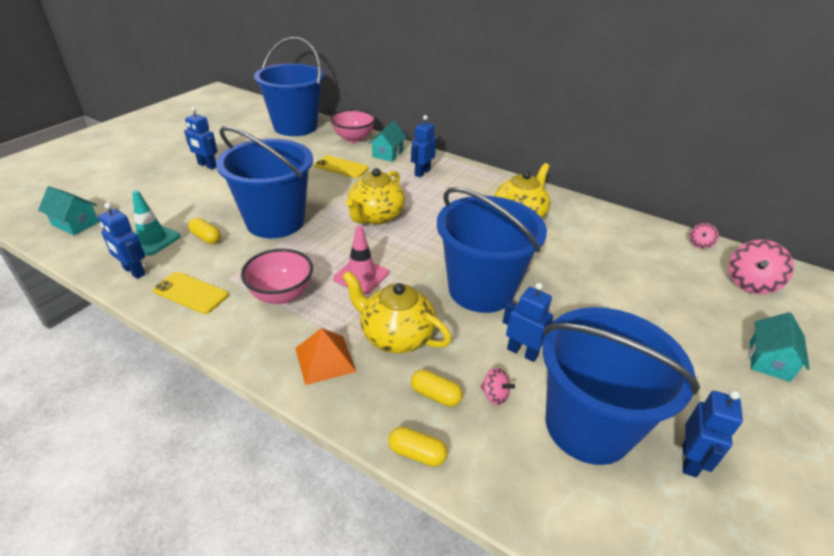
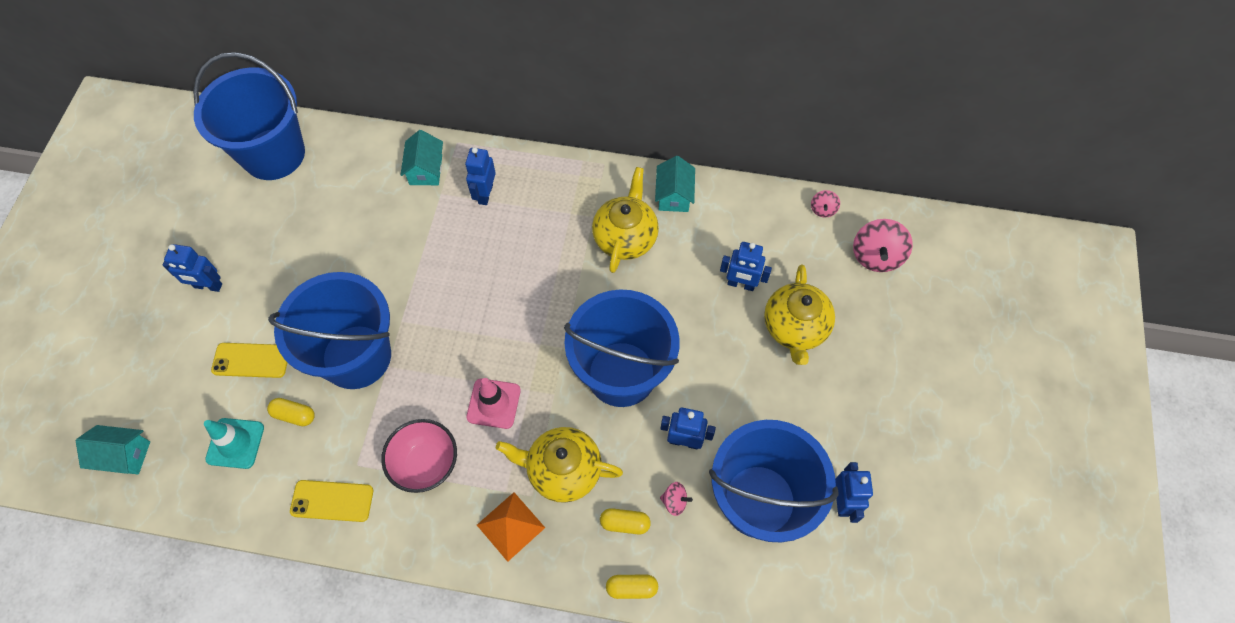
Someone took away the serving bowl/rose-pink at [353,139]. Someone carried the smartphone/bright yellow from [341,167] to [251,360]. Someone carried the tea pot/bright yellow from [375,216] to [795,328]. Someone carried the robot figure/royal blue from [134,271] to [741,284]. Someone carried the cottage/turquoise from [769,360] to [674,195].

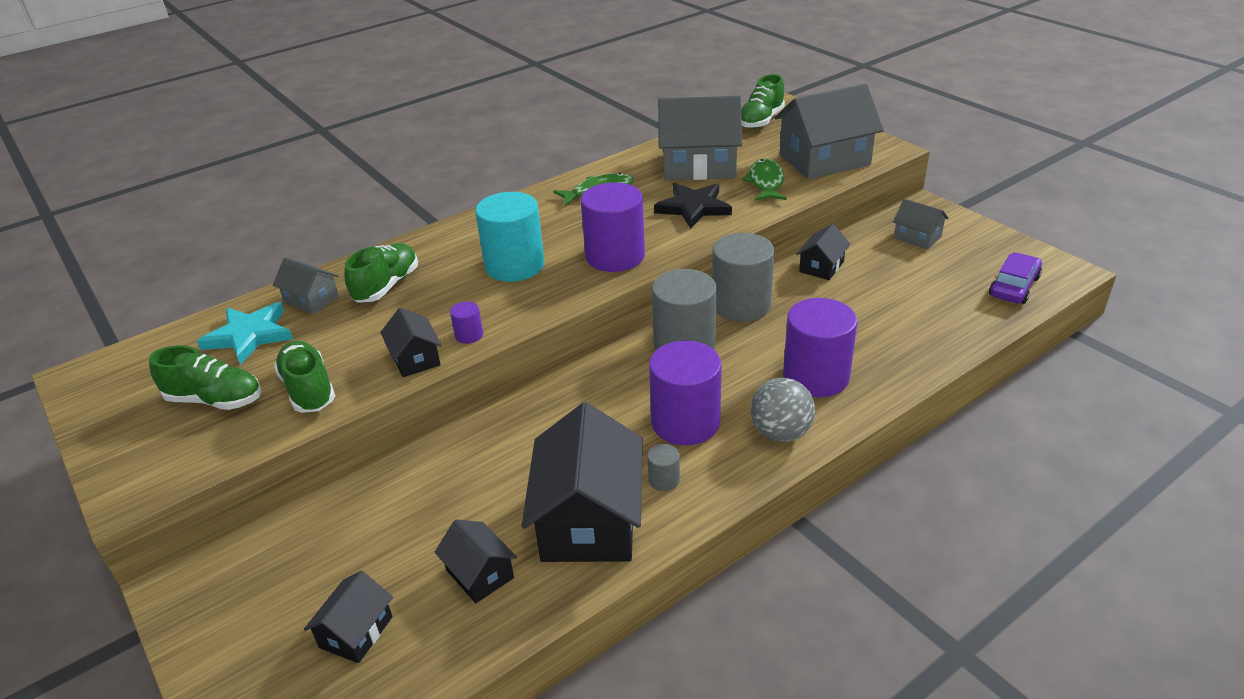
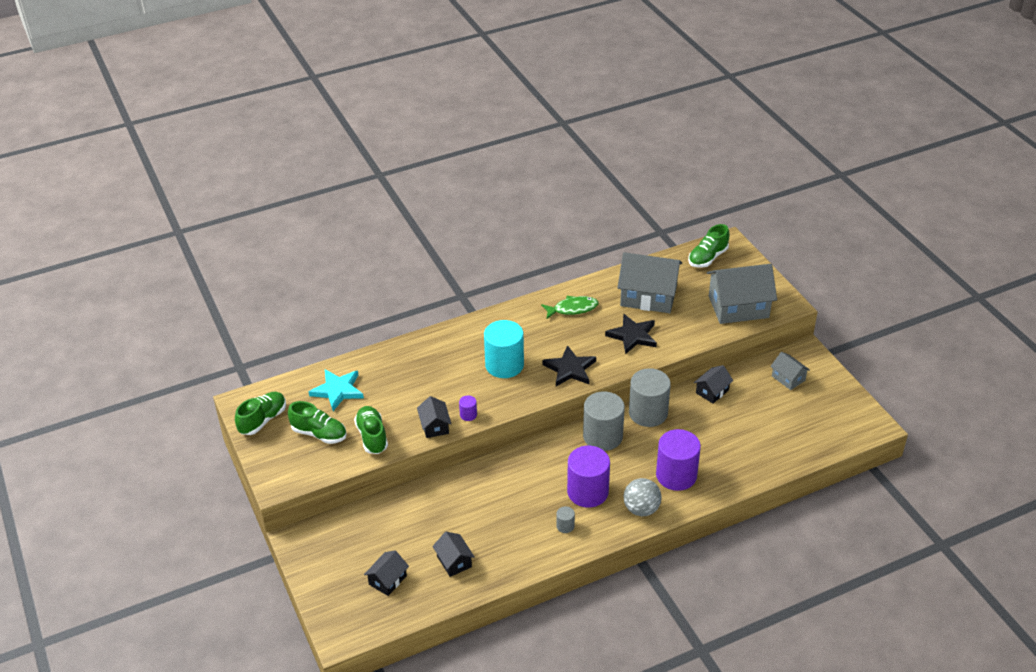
Someone took away the toy fish/emerald at [766,182]. Someone swapped the cylinder shape/royal purple at [615,256] for the five-pointed star/jet-black at [570,369]. Someone carried the sneaker/emerald from [386,286] to [263,420]. Someone took away the toy car/royal purple at [1014,286]. Someone took away the cottage/gray at [311,299]. Someone took away the cottage/jet-black at [589,520].

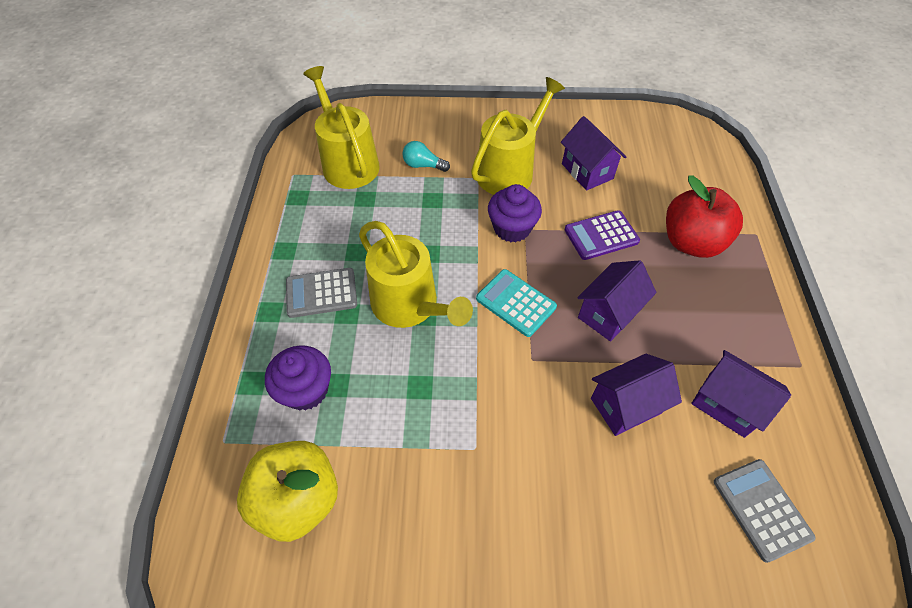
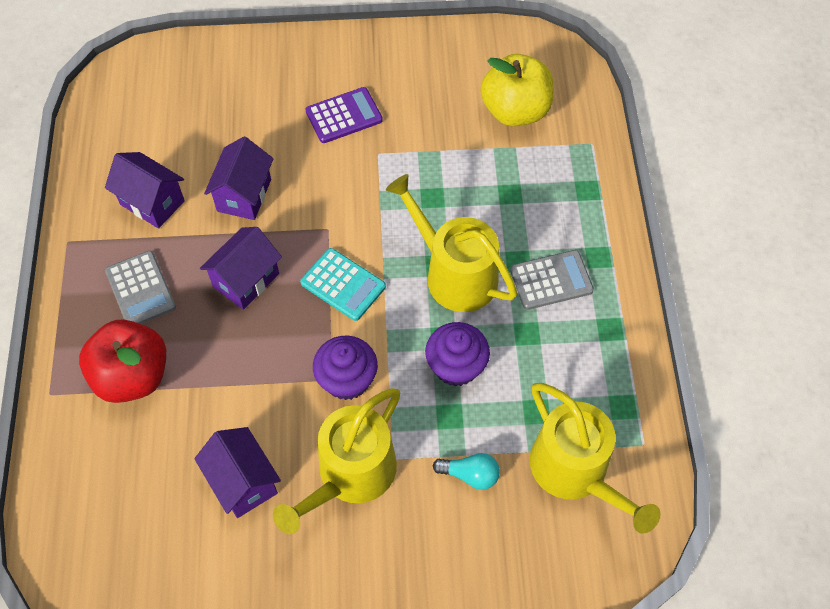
Someone carried the calculator/royal purple from [601,235] to [344,116]. Someone carried the cupcake/royal purple from [306,390] to [456,366]. Someone rotated the cottage/royal purple at [626,405] by 45 degrees counterclockwise. Someone carried the calculator/gray from [761,509] to [140,289].

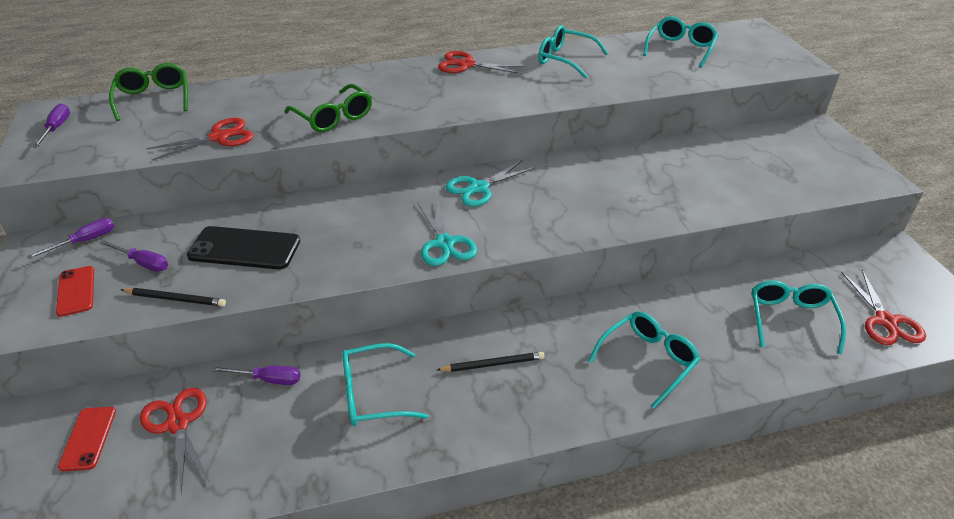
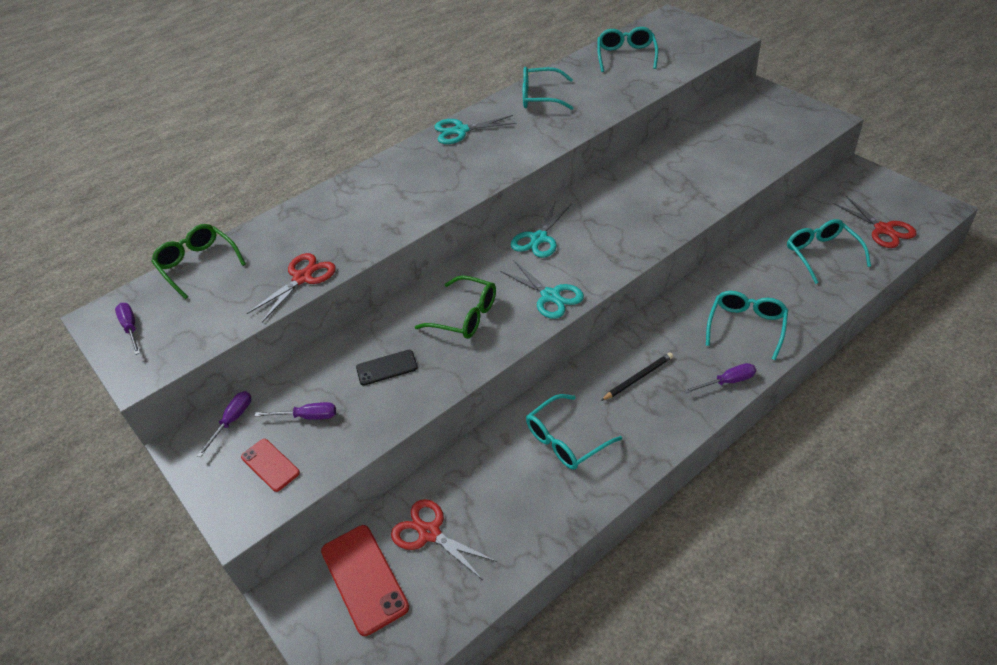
Someone repainted the shears/scarlet at [466,65], which became the shears/turquoise at [460,131]. Someone carried the spectacles/emerald from [334,117] to [465,316]. Someone scaled the smartphone/jet-black at [244,248] by 0.60. Someone took away the pencil/jet-black at [176,299]. Someone carried the screwdriver/royal purple from [268,379] to [727,382]. Someone scaled the smartphone/scarlet at [88,438] by 1.66.

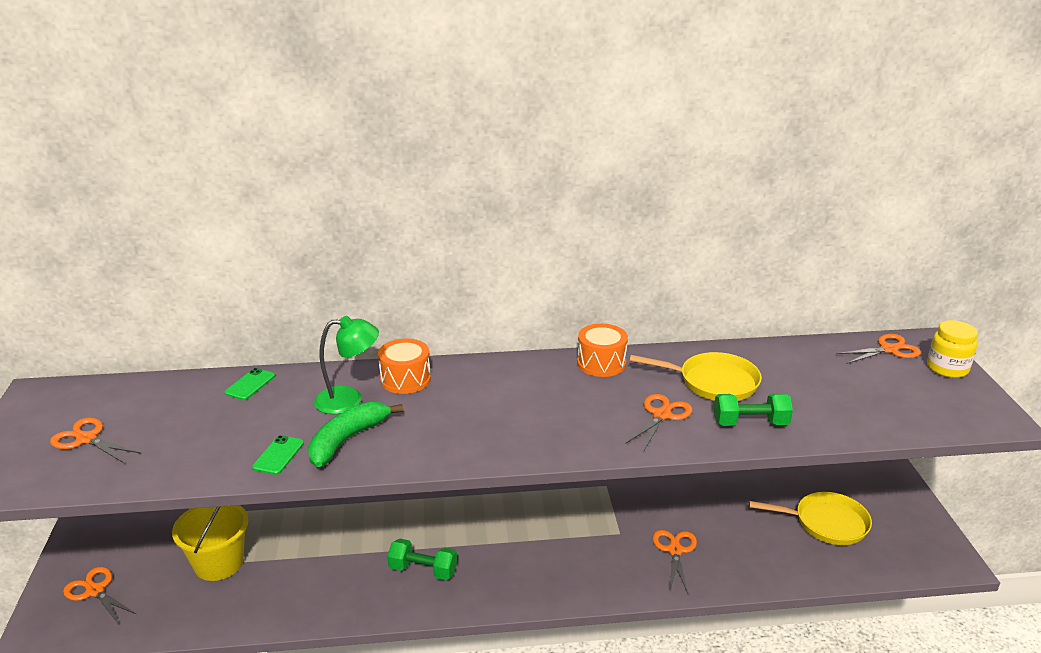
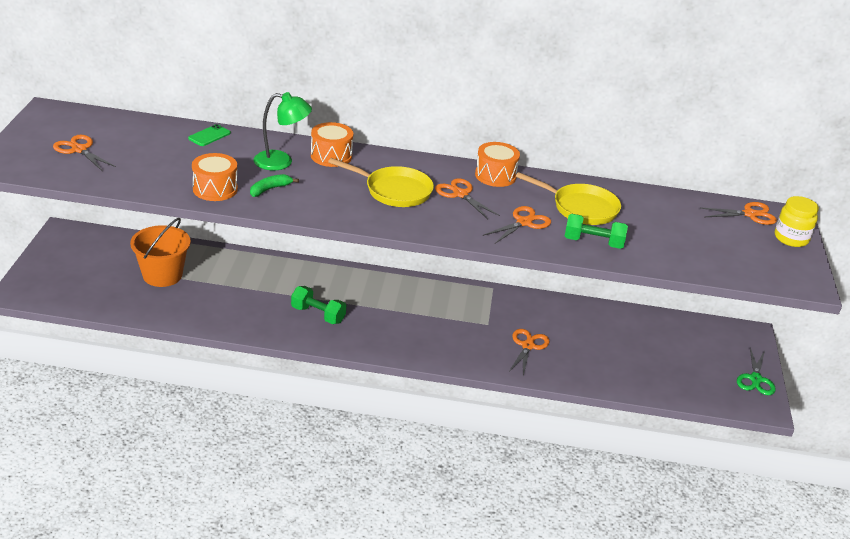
Someone scaled the toy banana/emerald at [347,440] by 0.59. Someone swapped the smartphone/emerald at [278,455] for the snare drum/orange-coloured at [215,189]. Someone carried the frying pan/bright yellow from [826,523] to [394,191]. Someone repainted the sand bucket/bright yellow at [218,563], which became the sand bucket/orange-coloured at [162,275]. Someone carried the shears/orange-coloured from [95,591] to [460,194]. Someone put down the shears/emerald at [755,379].

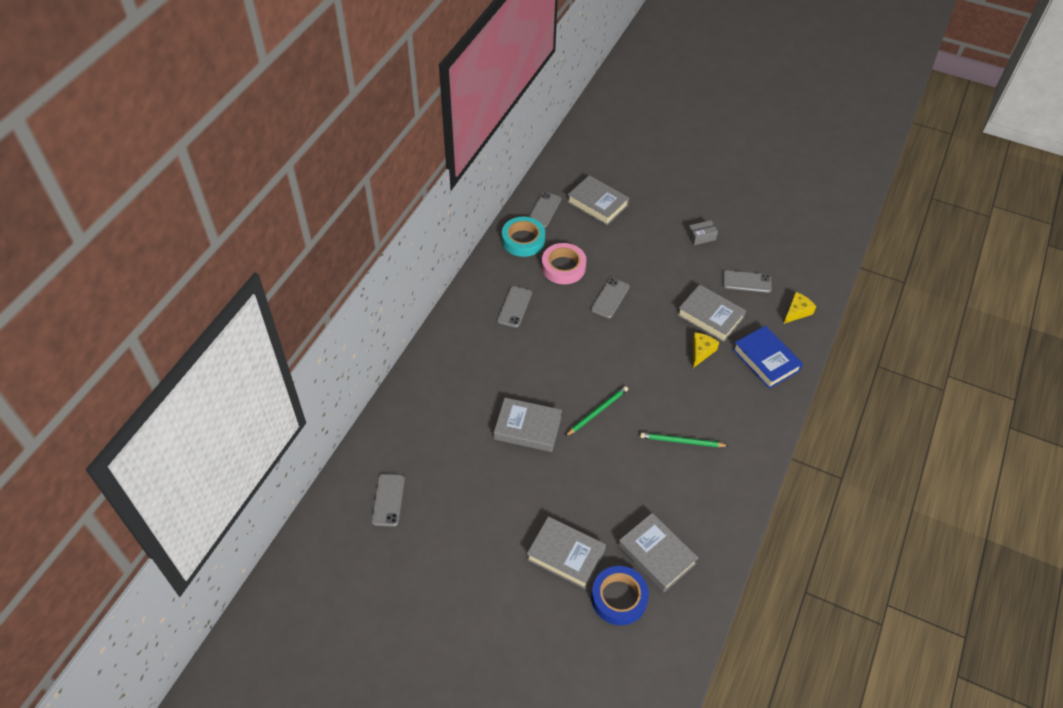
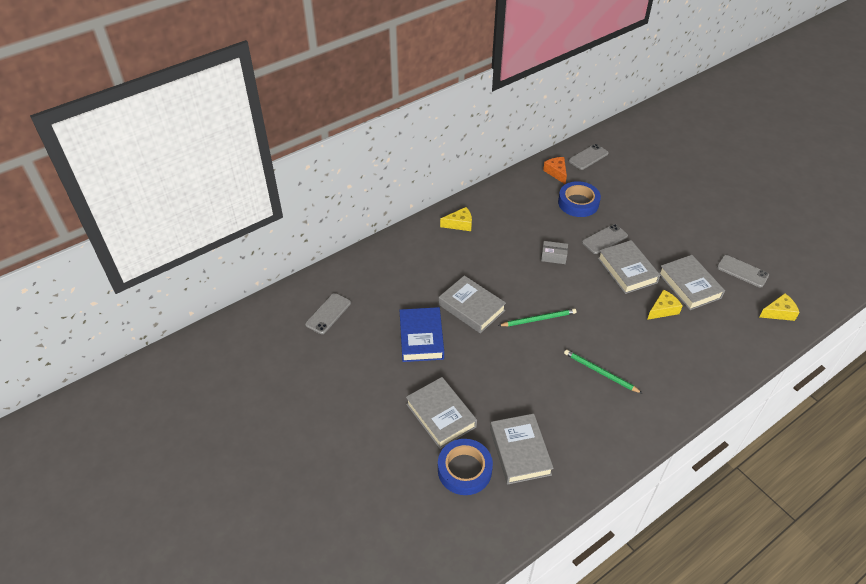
Someone carried the hardcover/gray from [597,204] to [627,270]. Someone swapped the tape/turquoise at [523,240] for the cheese/orange-coloured at [556,172]. Someone carried the parcel/gray from [701,237] to [553,257]. Someone repainted the tape/rose-pink at [563,267], which became the tape/royal blue at [578,203]. Someone took away the smartphone/gray at [514,307]. Someone carried the hardcover/royal blue from [766,360] to [421,338]. Someone put down the cheese/bright yellow at [460,224].

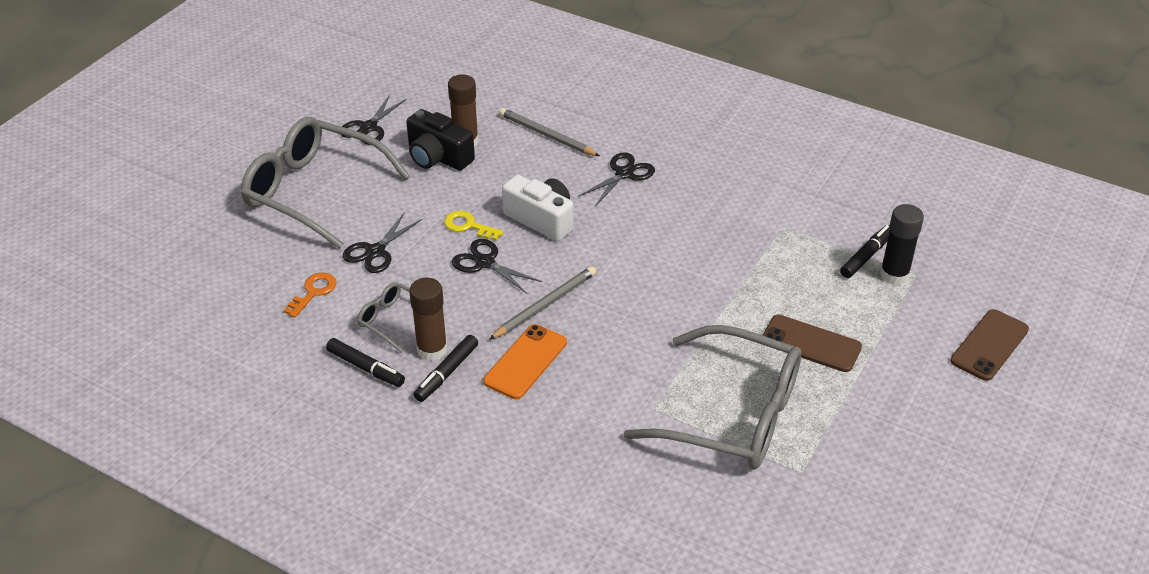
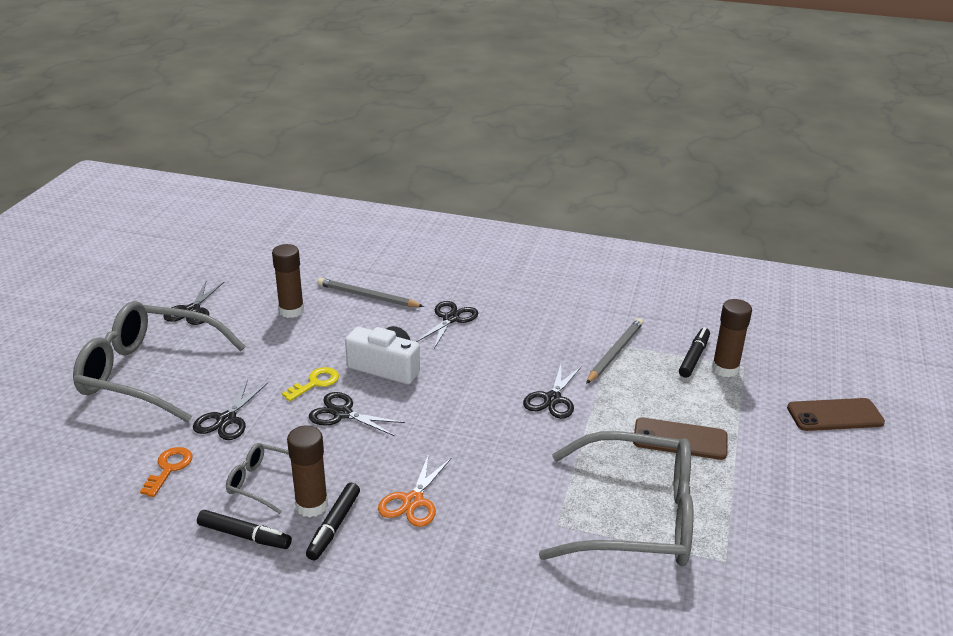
Someone took away the photo camera/jet-black at [438,157]. Someone repainted the glue stick/jet-black at [894,275], which became the glue stick/dark brown at [725,369]. Someone rotated the door key/bright yellow at [468,226] by 120 degrees clockwise. Someone carried the pencil/gray from [545,305] to [615,352]. Someone rotated the smartphone/dark brown at [989,345] by 60 degrees clockwise. Someone swapped the smartphone/orange-coloured at [525,362] for the shears/orange-coloured at [413,501]. Someone put down the shears/jet-black at [552,399].

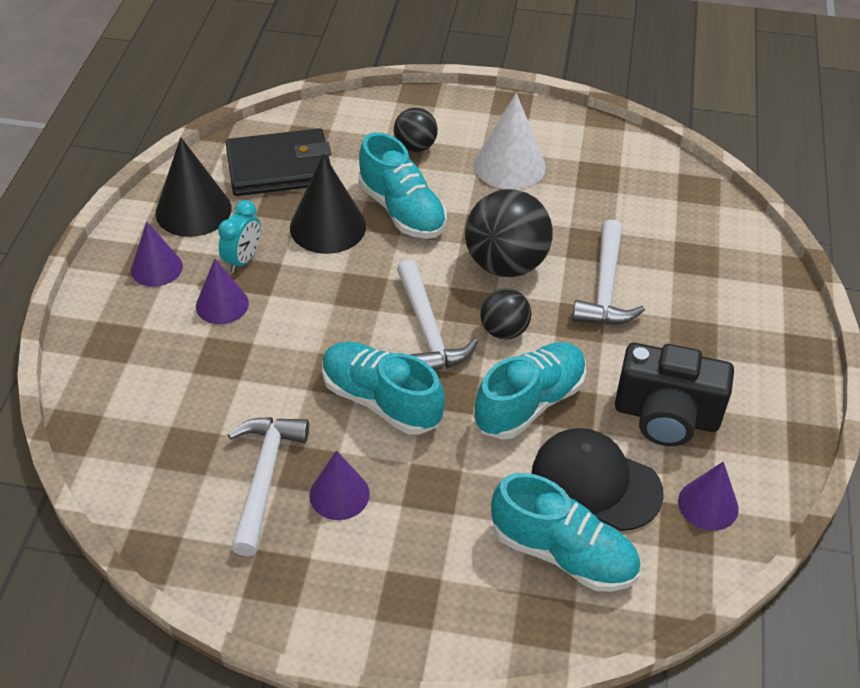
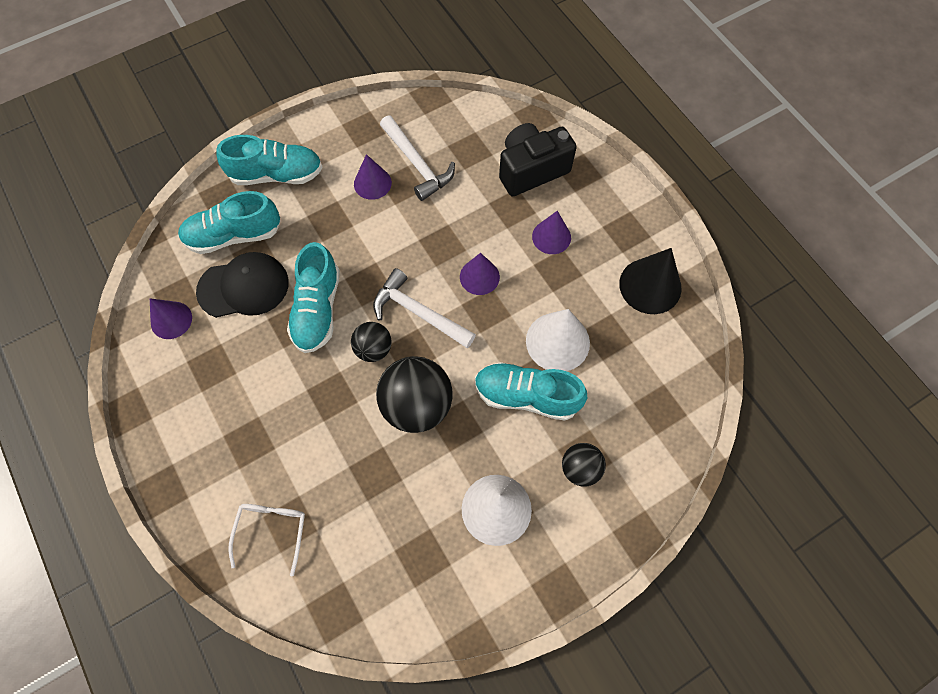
Someone took away the card wallet/jet-black at [280,168]. Someone repainted the cone/jet-black at [328,227], which became the cone/snow-white at [557,341]. Someone took away the alarm clock/turquoise at [243,260]. Someone took away the hammer/snow-white at [605,288]. Someone carried the cone/royal purple from [156,268] to [479,277]. Someone carried the sneaker/turquoise from [381,401] to [277,174]. Someone carried the photo camera/jet-black from [666,416] to [531,170]. Someone put down the spectacles/snow-white at [272,530].

